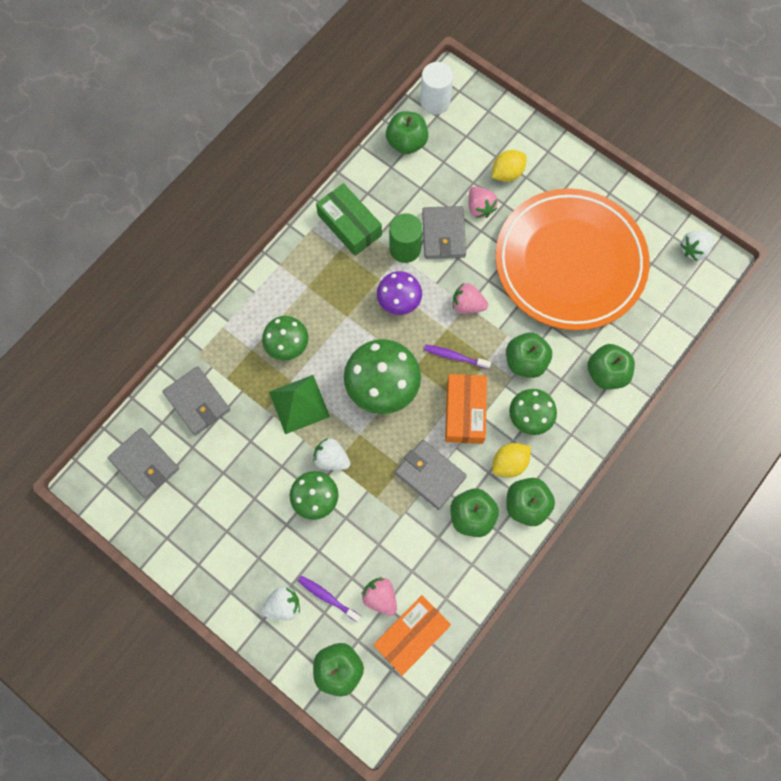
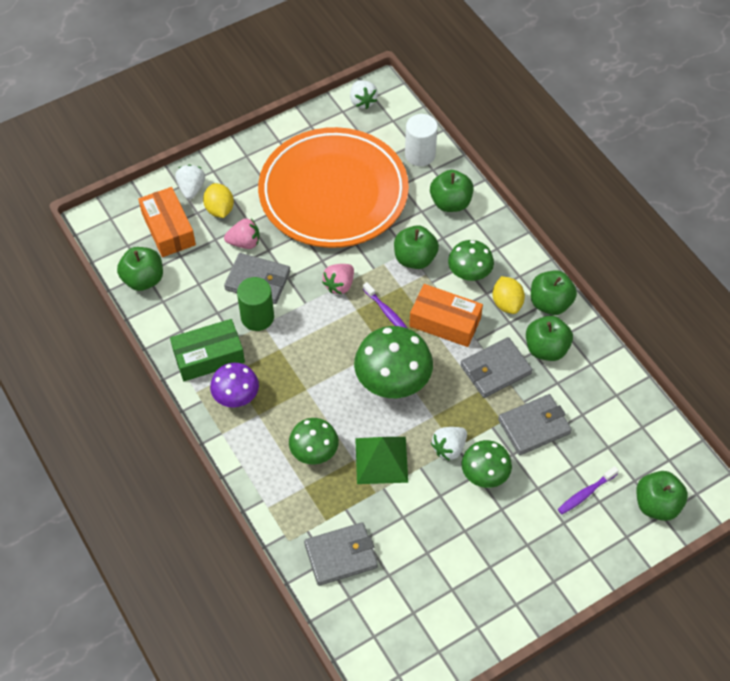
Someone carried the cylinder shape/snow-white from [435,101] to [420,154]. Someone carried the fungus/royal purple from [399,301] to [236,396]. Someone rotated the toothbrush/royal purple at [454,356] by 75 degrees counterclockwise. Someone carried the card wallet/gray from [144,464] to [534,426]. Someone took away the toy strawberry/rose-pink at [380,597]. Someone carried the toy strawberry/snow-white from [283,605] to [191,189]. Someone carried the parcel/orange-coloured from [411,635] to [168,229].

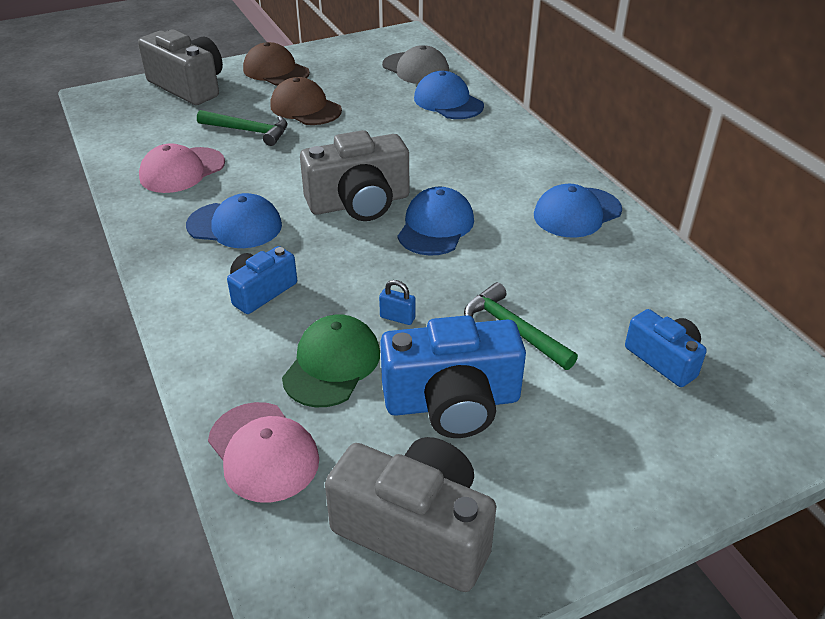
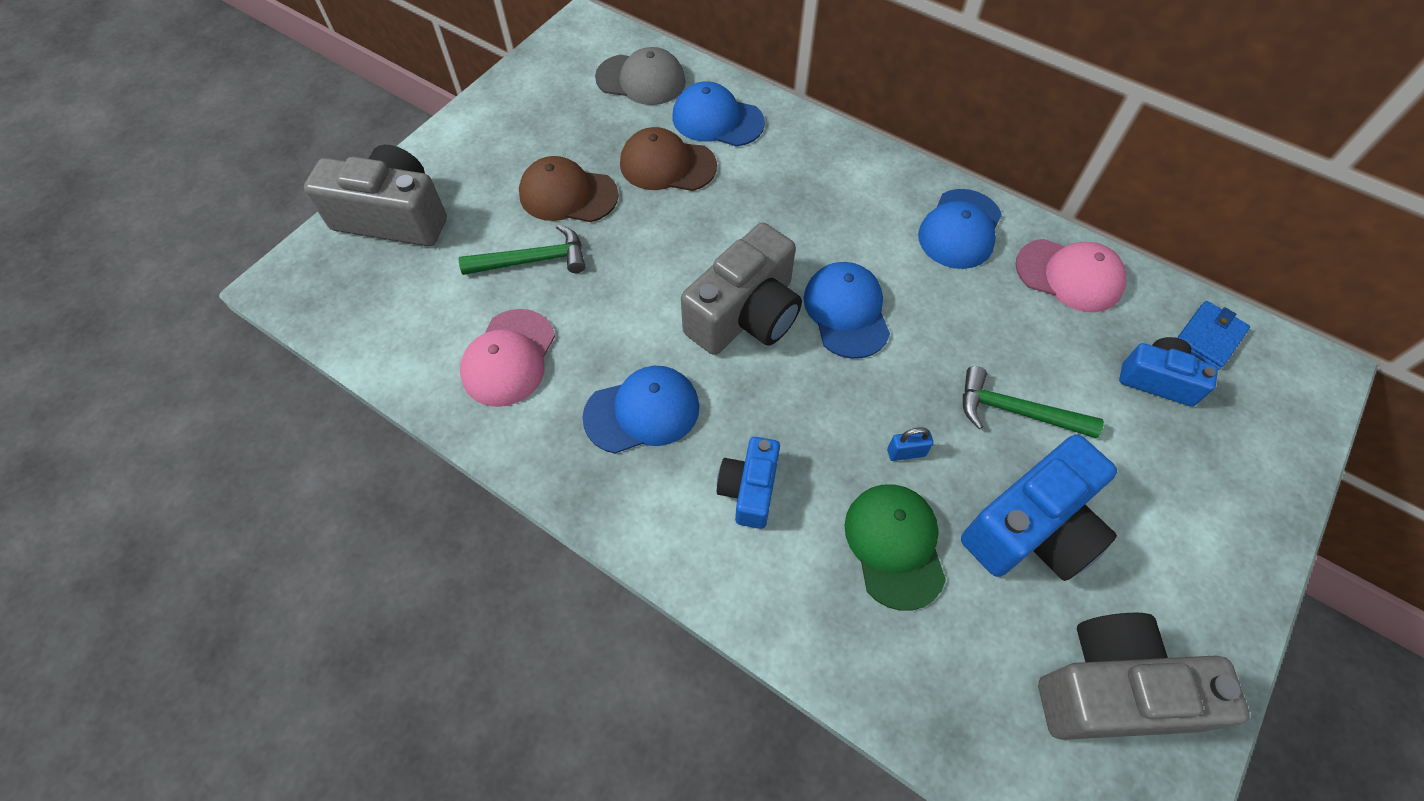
Someone carried the baseball cap/dark brown from [276,71] to [667,165]. Someone carried the baseball cap/rose-pink from [263,452] to [1069,275]. Someone put down the card wallet/royal blue at [1209,337].

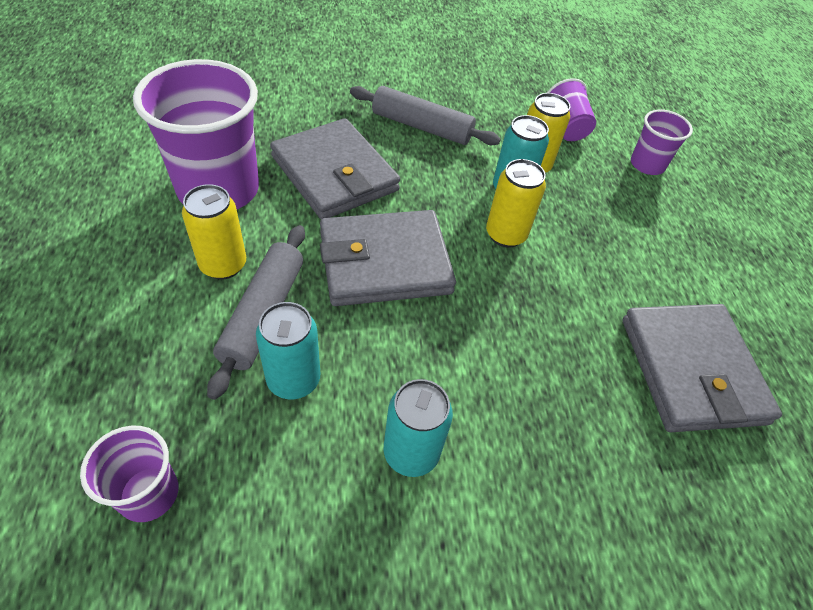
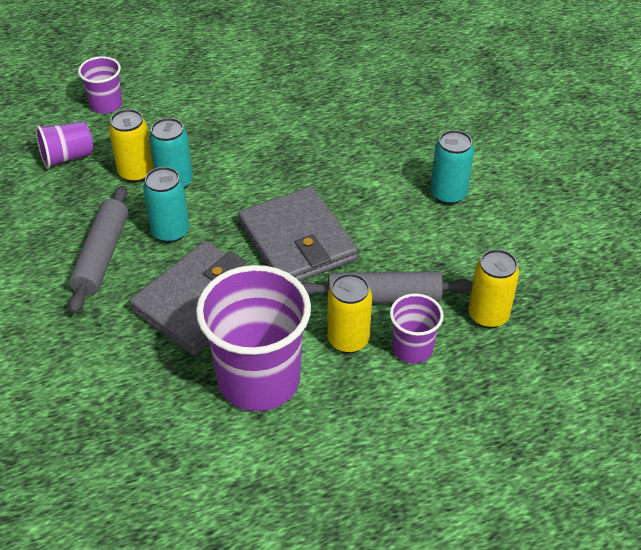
Someone carried the tin/bright yellow from [505,235] to [488,315]. Someone carried the tin/turquoise from [293,380] to [170,232]. Someone took away the card wallet/gray at [691,370]. Someone carried the tumbler/royal purple from [149,493] to [412,349].

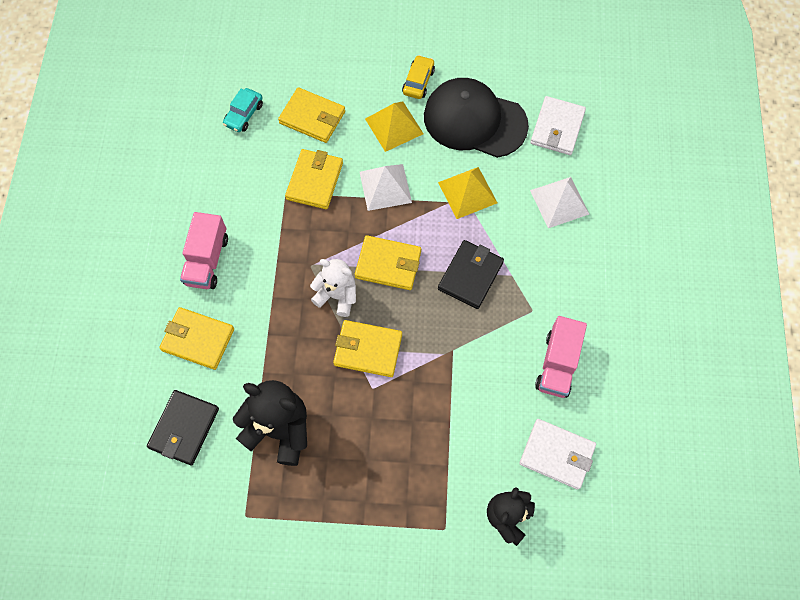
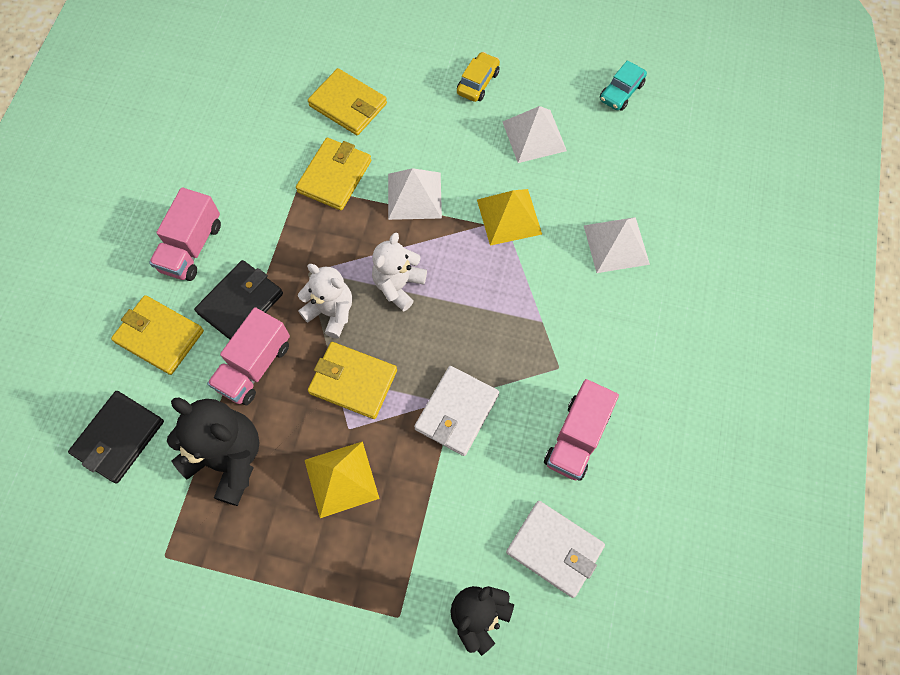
Someone swapped the baseball cap/jet-black at [474,120] for the solid pyramid/snow-white at [534,136]. Someone carried the toy car/turquoise from [244,114] to [621,92]. Someone carried the card wallet/snow-white from [557,128] to [456,412]. Someone carried the solid pyramid/bright yellow from [394,126] to [341,479]. Someone swapped the card wallet/bright yellow at [388,264] for the teddy bear/snow-white at [398,285]. Someone carried the card wallet/jet-black from [470,276] to [240,303]. Someone put down the lorry/rose-pink at [254,366].

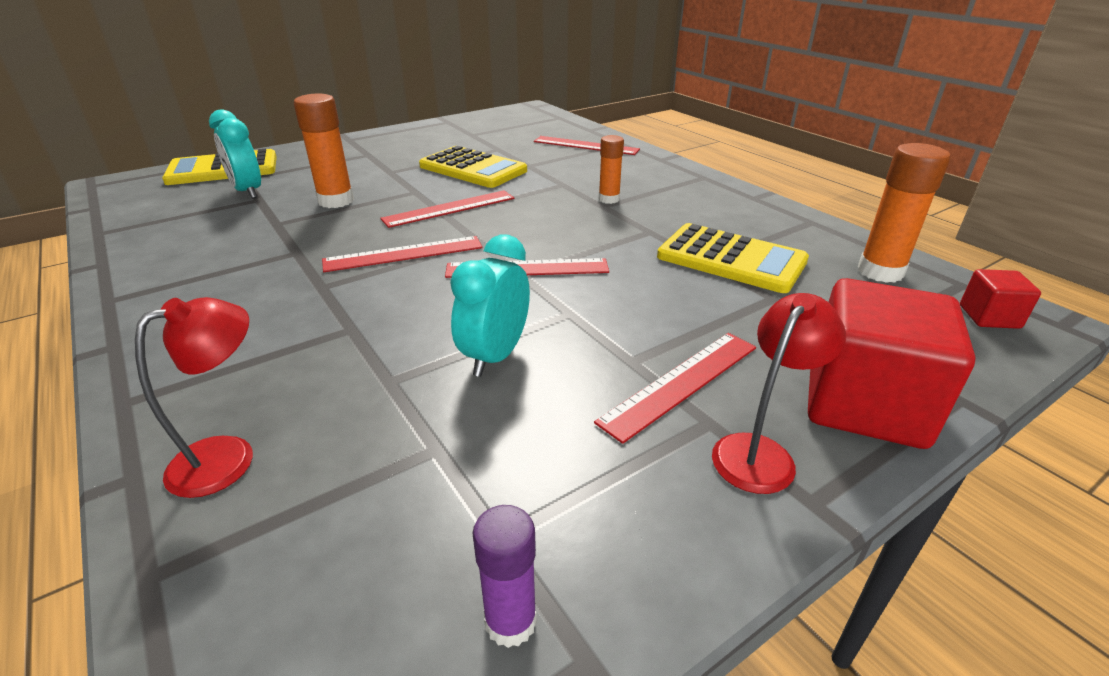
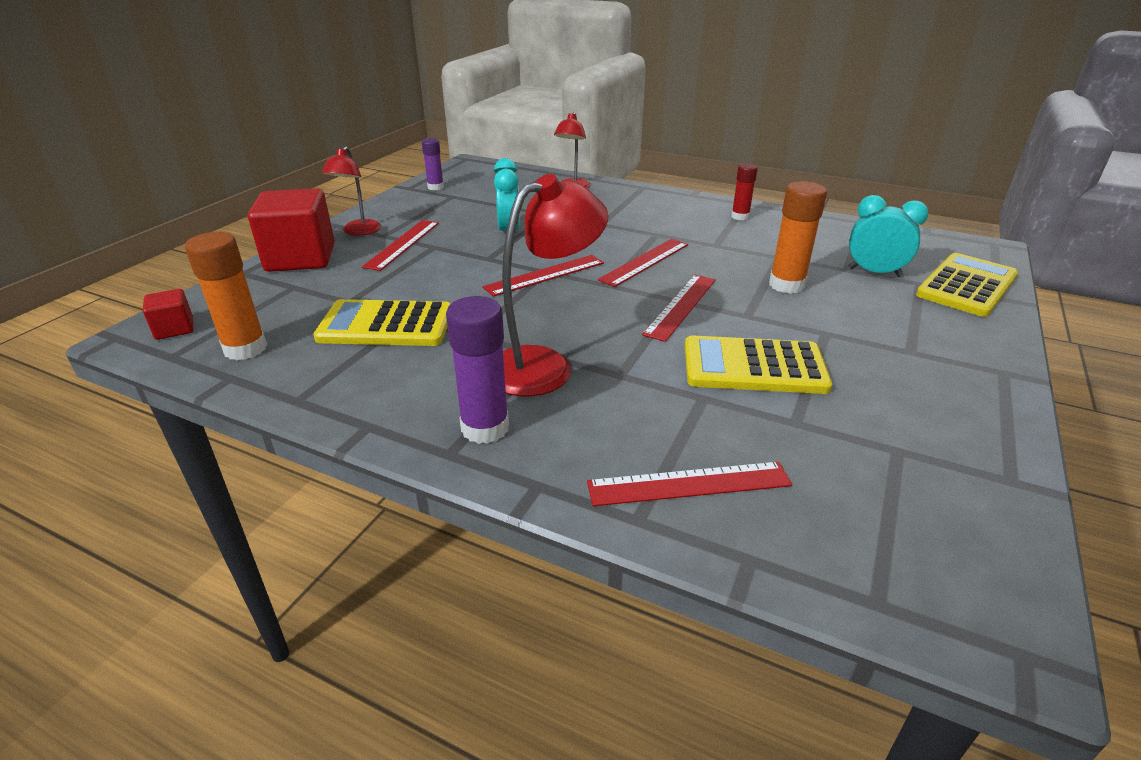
Someone swapped the glue stick/orange-coloured at [609,199] for the reading lamp/scarlet at [545,365]. Someone put down the glue stick/scarlet at [740,217]. Someone put down the glue stick/royal purple at [485,428].

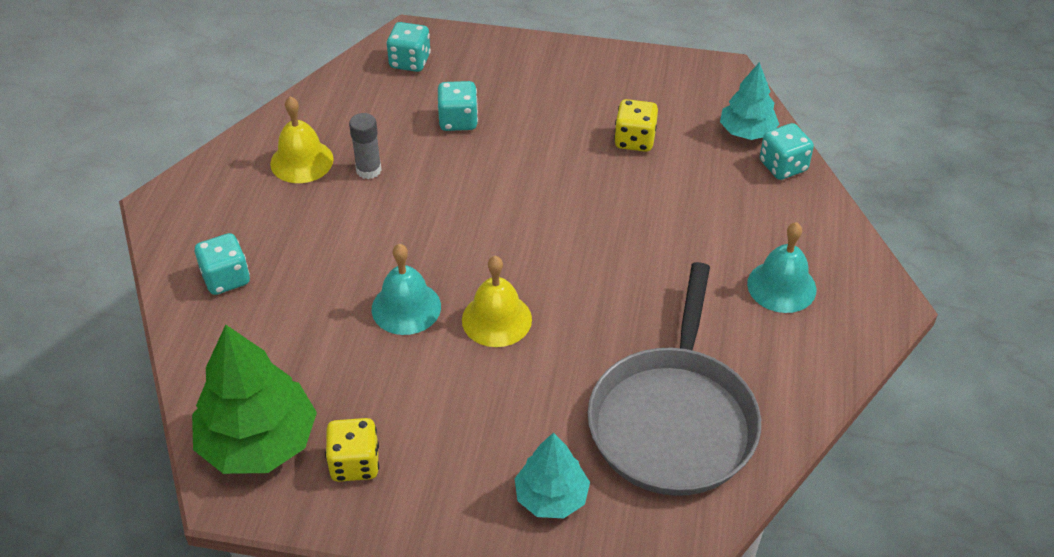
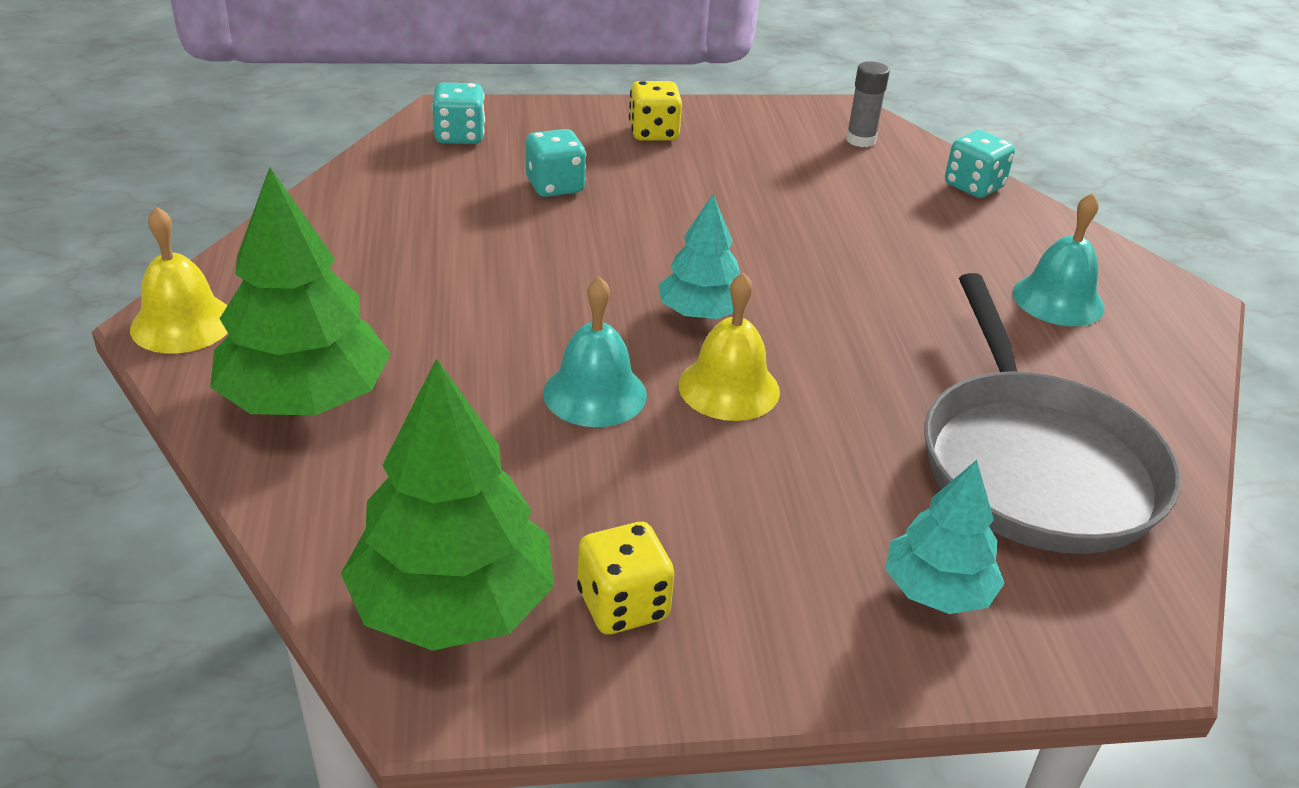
Someone carried the tree/turquoise from [747,131] to [701,313]. Someone carried the bell/bright yellow from [302,161] to [182,323]. Someone carried the game die/bright yellow from [634,140] to [653,133]. Someone carried the glue stick/gray from [368,170] to [860,140]. Someone swapped the game die/turquoise at [226,278] for the tree/emerald at [305,399].

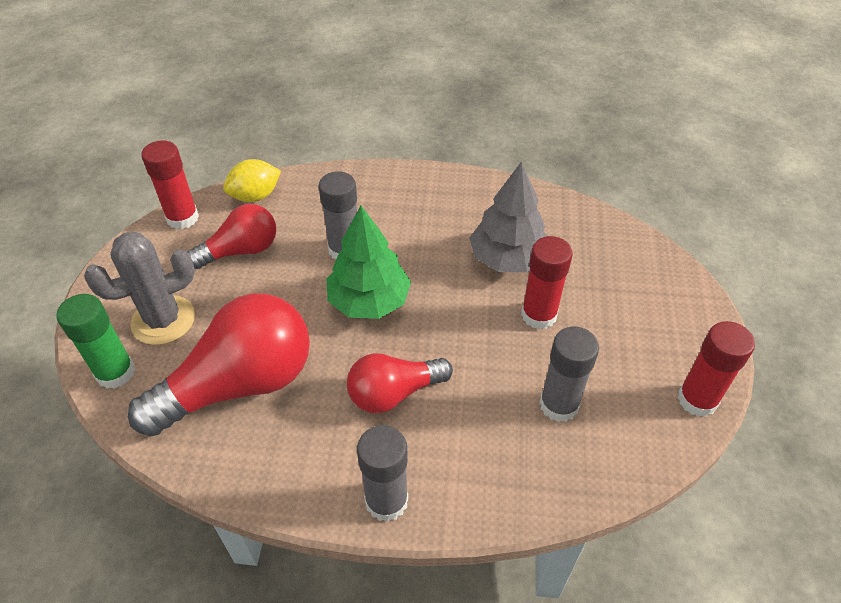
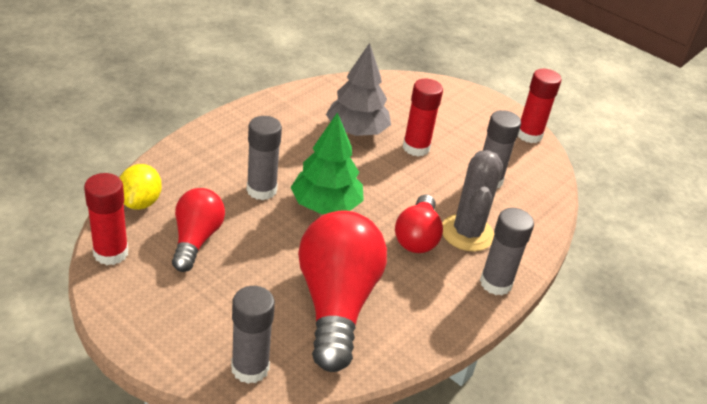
Someone carried the saguaro cactus/gray from [163,320] to [467,233]. Someone repainted the glue stick/emerald at [115,372], which became the glue stick/gray at [250,368].

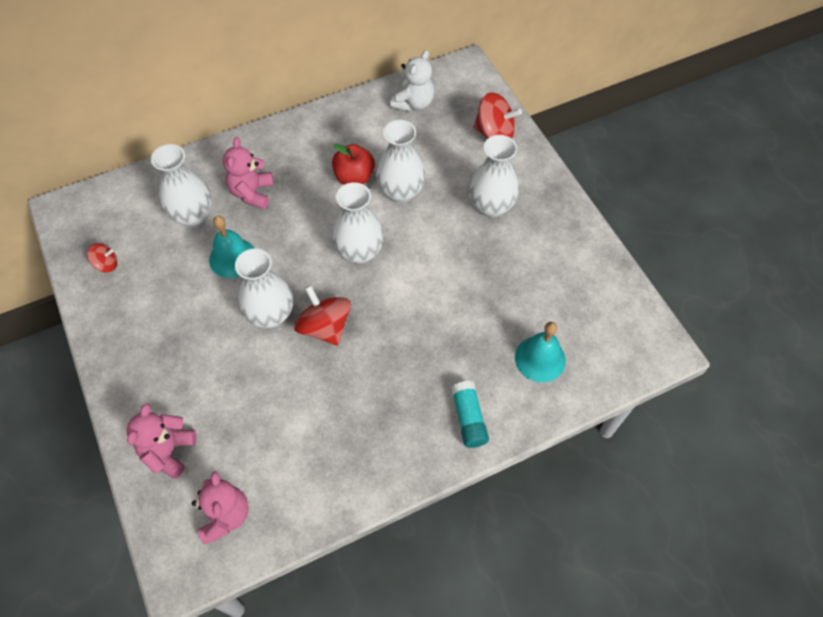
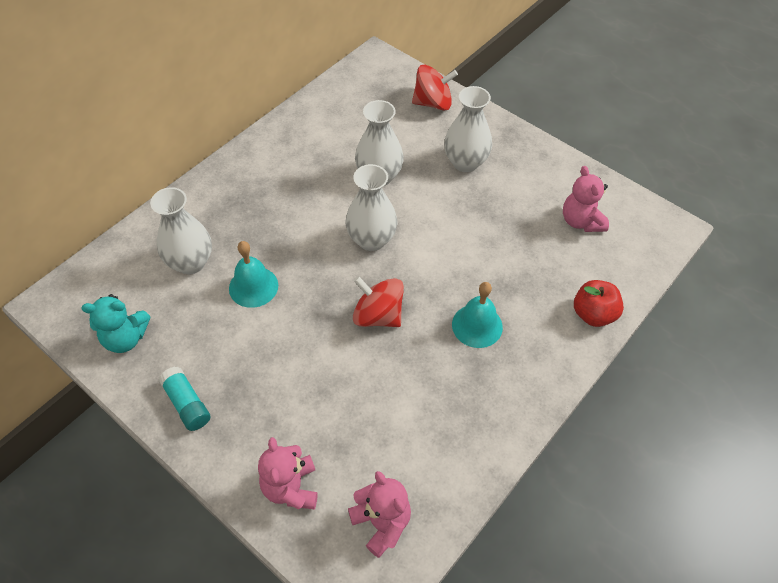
Someone took away the teddy bear/snow-white at [413,103]. Someone carried the teddy bear/rose-pink from [252,193] to [581,221]. Someone carried the toy apple/scarlet from [354,177] to [593,314]. Someone swapped the spinning top/scarlet at [106,264] for the teddy bear/turquoise at [126,338]. Someone took away the flower vase/snow-white at [270,315]. Someone carried the bell/turquoise from [540,359] to [477,325]. Someone carried the glue stick/turquoise from [468,419] to [187,404].

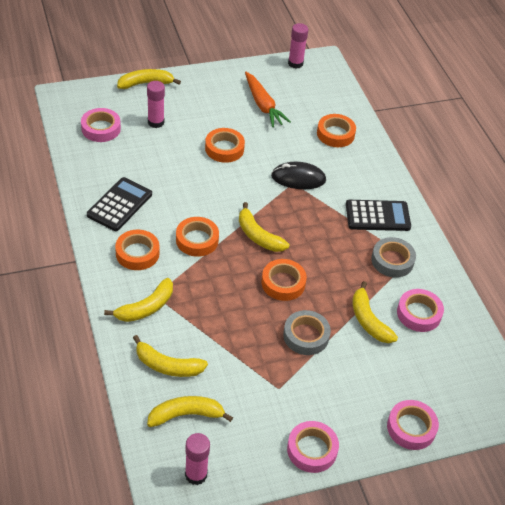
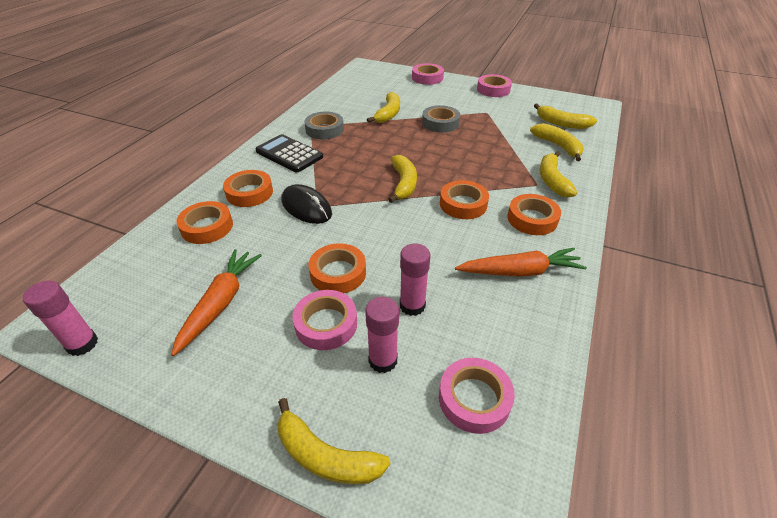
Someone swapped the calculator/jet-black at [120,205] for the toy carrot/orange-coloured at [520,271]. Someone carried the tape/orange-coloured from [283,283] to [249,193]. Someone rotated the toy banana/bright yellow at [146,308] by 90 degrees counterclockwise. Someone carried the tape/rose-pink from [419,313] to [326,324]. Someone carried the glue stick/rose-pink from [196,474] to [412,305].

